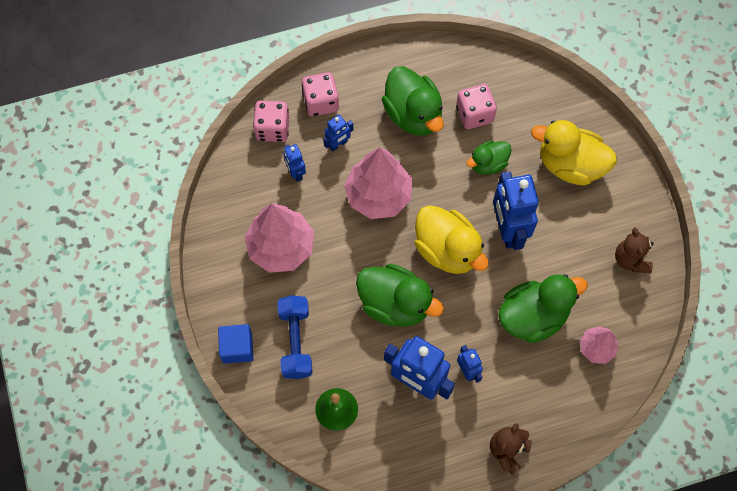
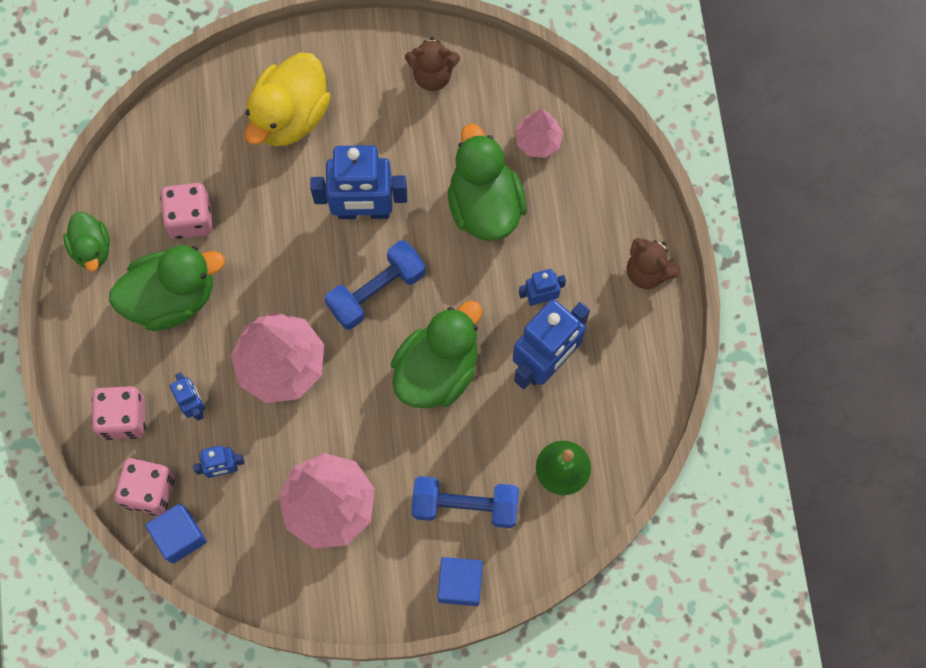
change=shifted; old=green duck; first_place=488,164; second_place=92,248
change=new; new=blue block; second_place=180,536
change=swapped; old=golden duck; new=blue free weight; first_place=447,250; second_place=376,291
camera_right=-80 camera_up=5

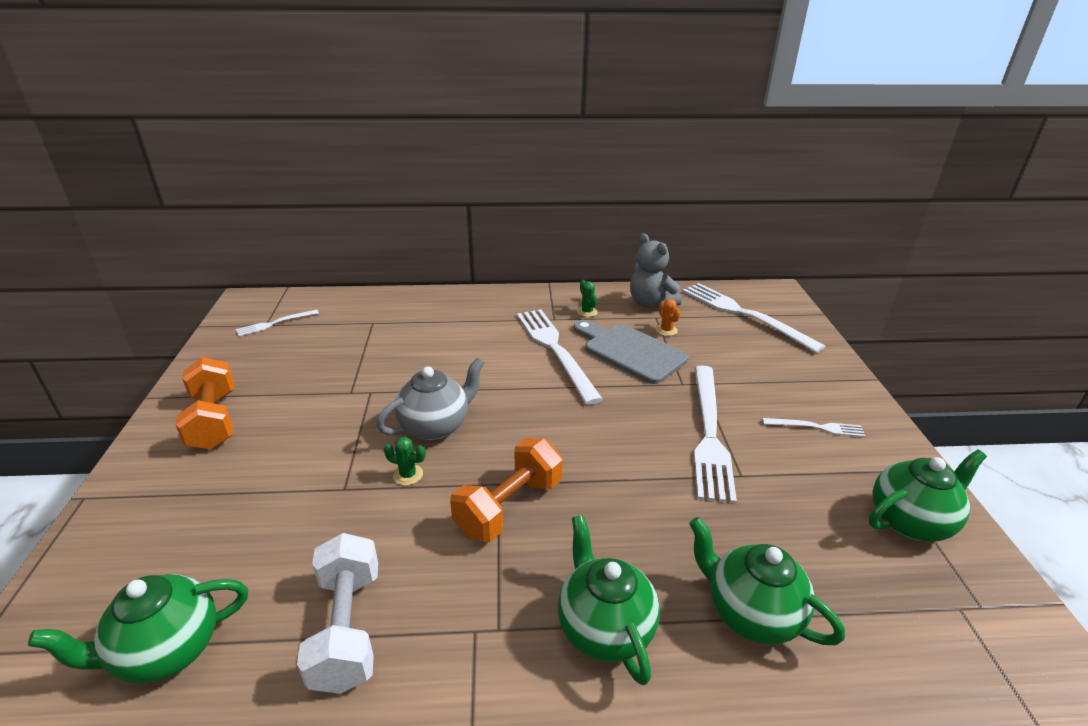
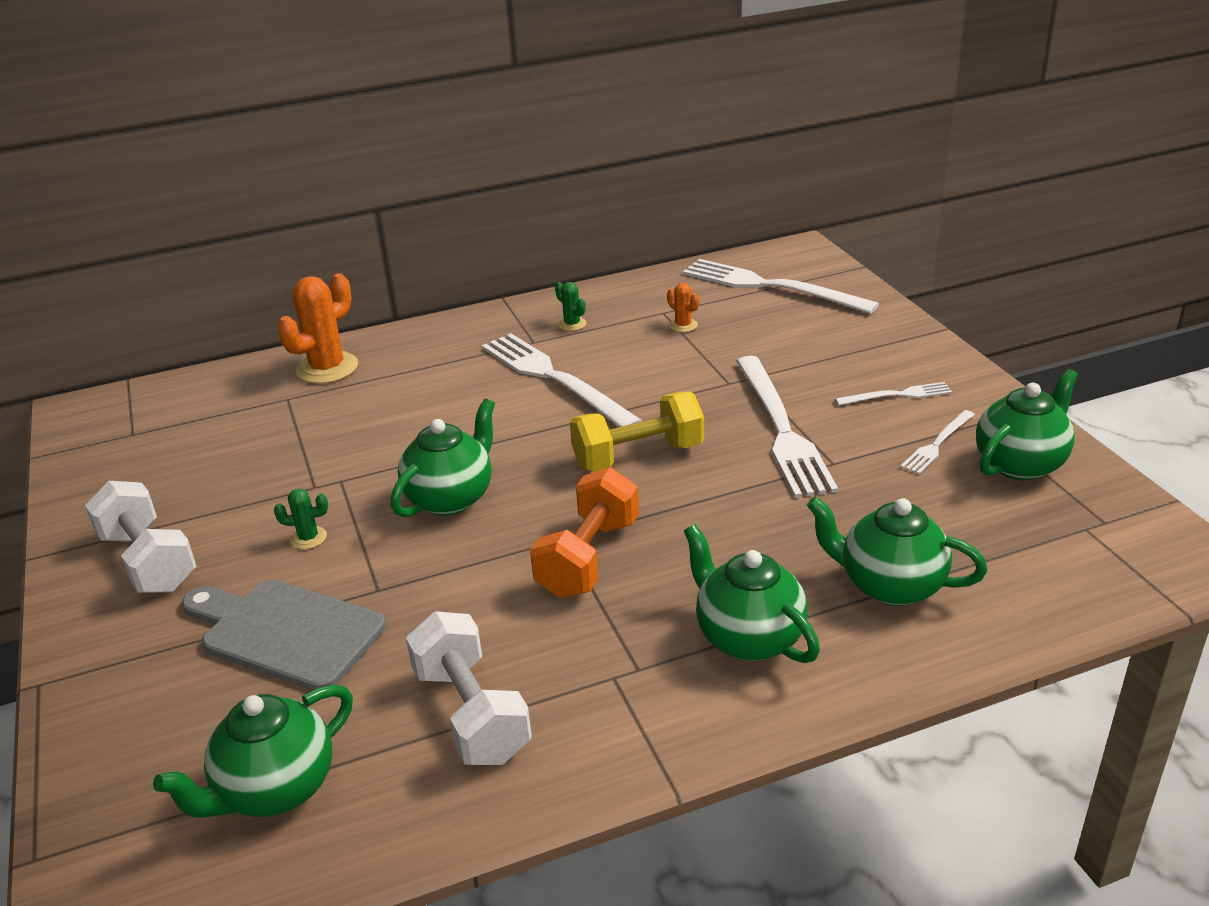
change=repainted; old=orange free weight; new=white free weight; first_place=214,420; second_place=149,561
change=shifted; old=gray bread board; first_place=630,351; second_place=285,632
change=shifted; old=green cactus; first_place=408,475; second_place=308,538
change=new; new=orange cactus; second_place=327,368
change=repainted; old=gray teapot; new=green teapot; first_place=435,426; second_place=451,498
change=new; new=golden free weight; second_place=638,456
change=shifted; old=white dinner fork; first_place=275,323; second_place=937,444
change=gone; old=gray teddy; first_place=651,303
camera_right=-15 camera_up=0

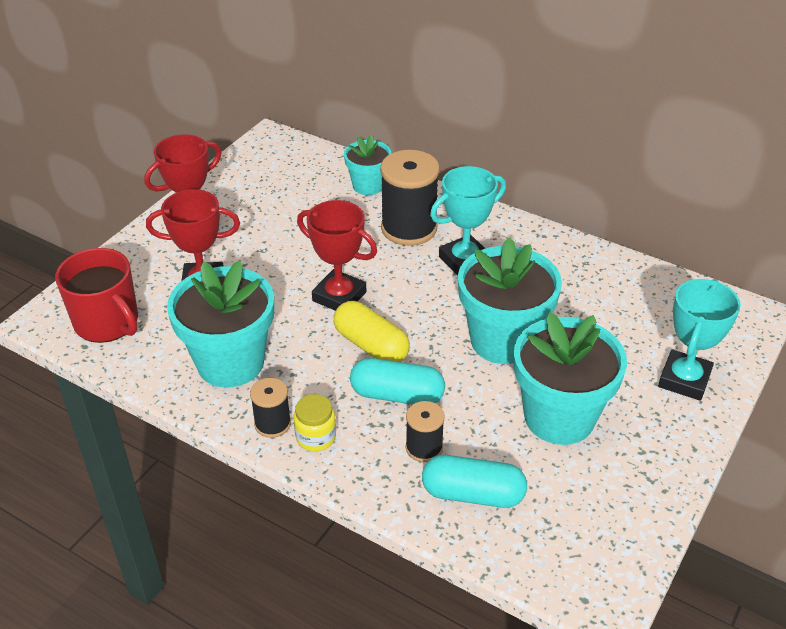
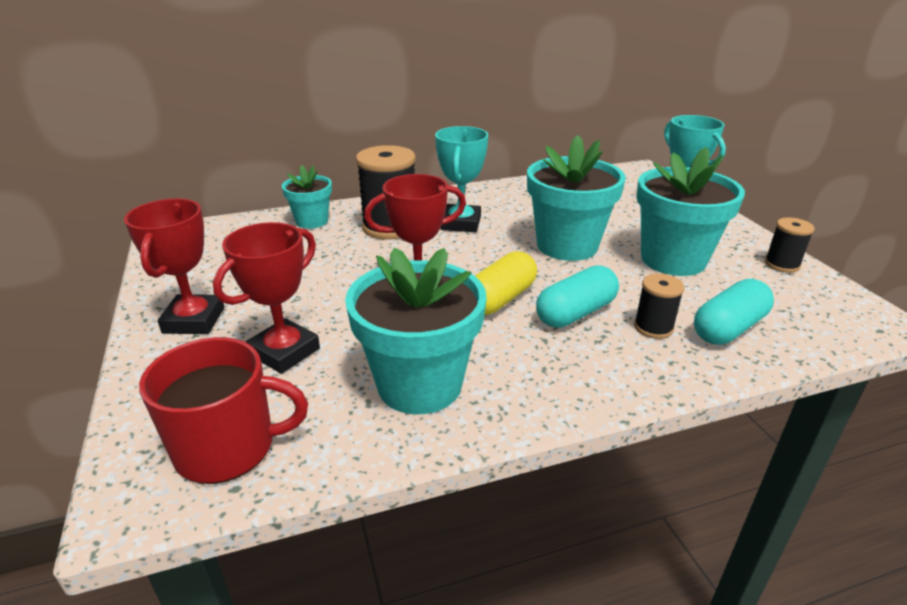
change=rotated; old=golden pill shape; first_place=371,345; second_place=500,299; degrees=-45
change=shifted; old=black spool; first_place=272,424; second_place=782,264
change=gone; old=golden jar; first_place=316,437
camera_right=-50 camera_up=-10

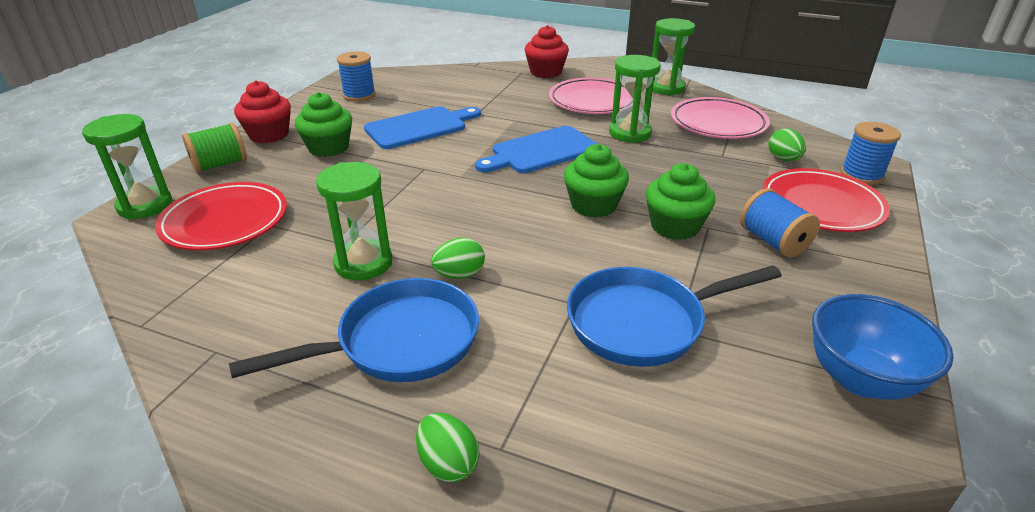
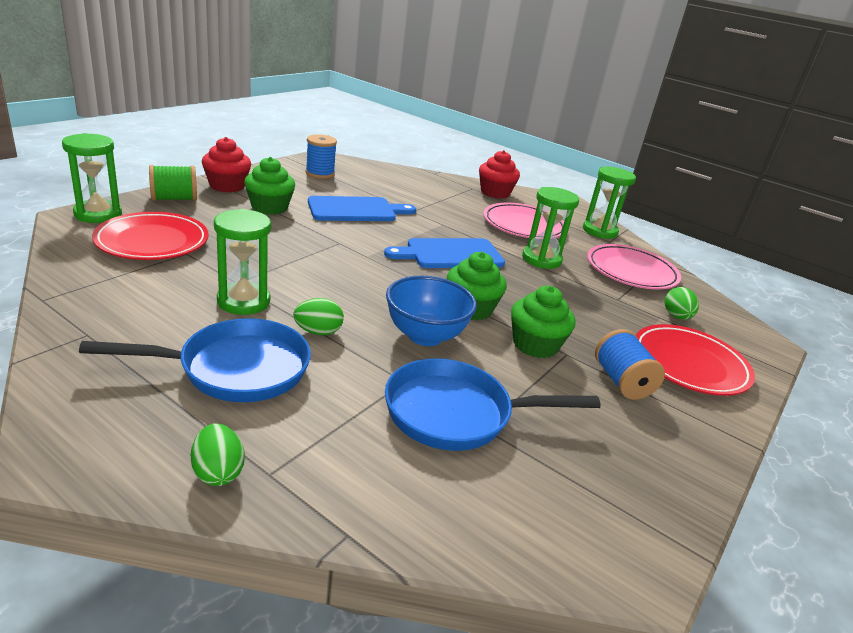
change=shifted; old=blue deep dish; first_place=860,379; second_place=425,336
change=gone; old=blue spool; first_place=861,175
camera_right=10 camera_up=-5

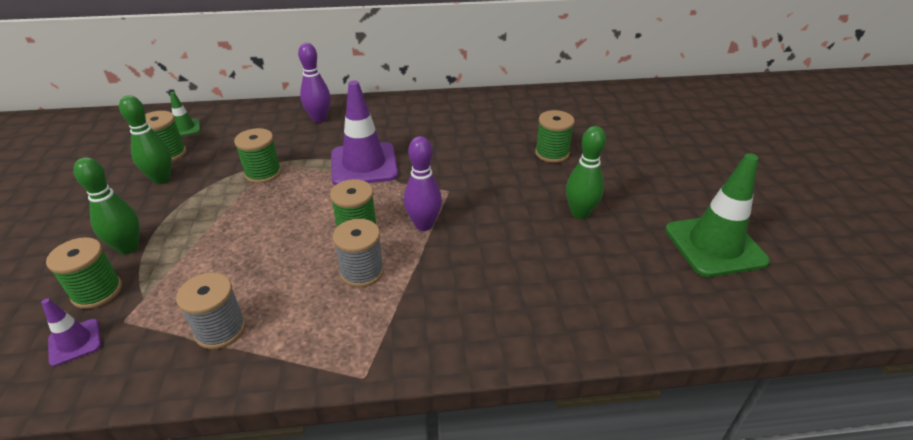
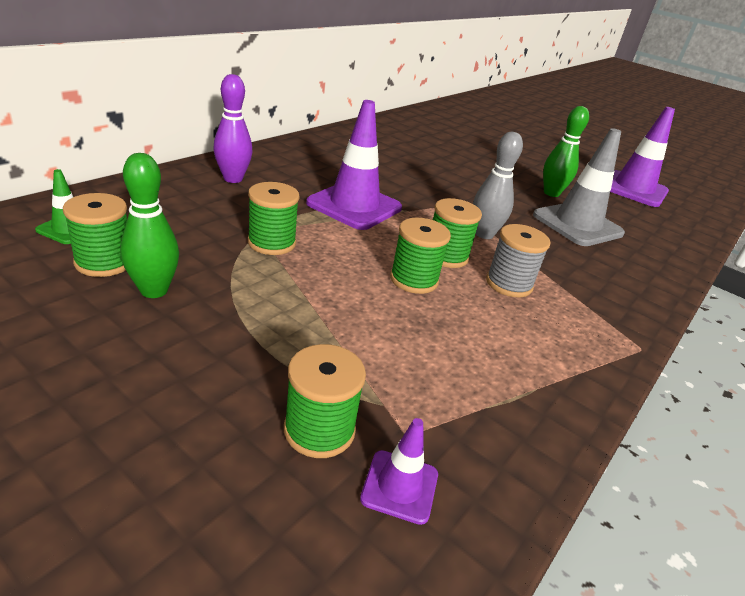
change=shifted; old=green spool; first_place=552,153; second_place=414,280
change=repainted; old=purple skittle; new=gray skittle; first_place=424,225; second_place=484,234
change=new; new=gray traffic cone; second_place=577,224
change=repainted; old=green traffic cone; new=purple traffic cone; first_place=714,245; second_place=633,189
change=gone; old=green skittle; first_place=128,248
change=gone; old=gray spool; first_place=220,329
camera_right=-50 camera_up=-5

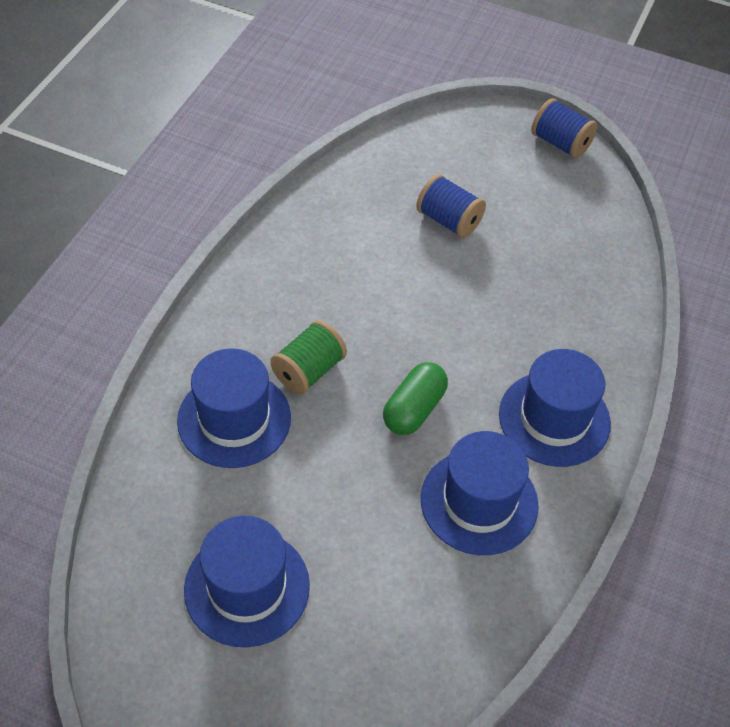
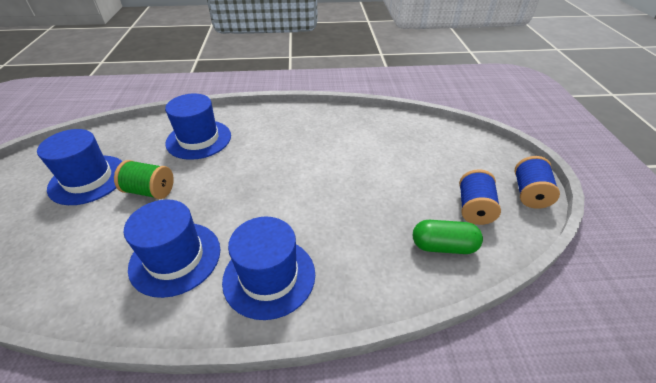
change=shifted; old=green spool; first_place=308,371; second_place=150,191
change=shifted; old=green pill shape; first_place=414,409; second_place=443,246
change=shifted; old=blue spool; first_place=449,221; second_place=474,208
camera_right=65 camera_up=-10

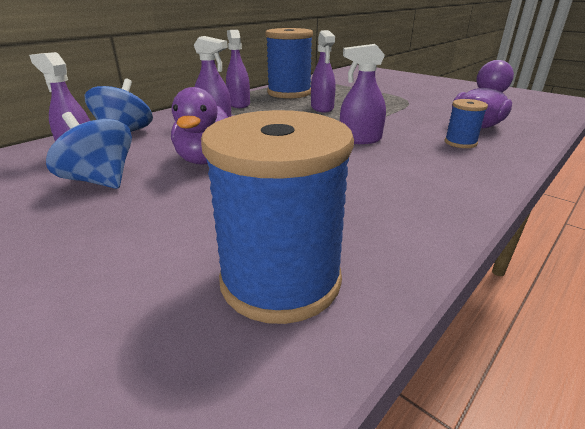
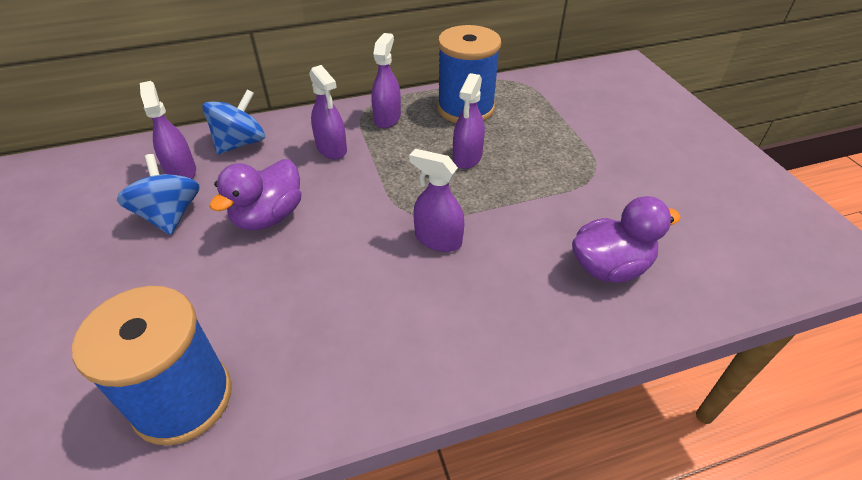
change=gone; old=blue spool; first_place=460,143
camera_right=30 camera_up=15

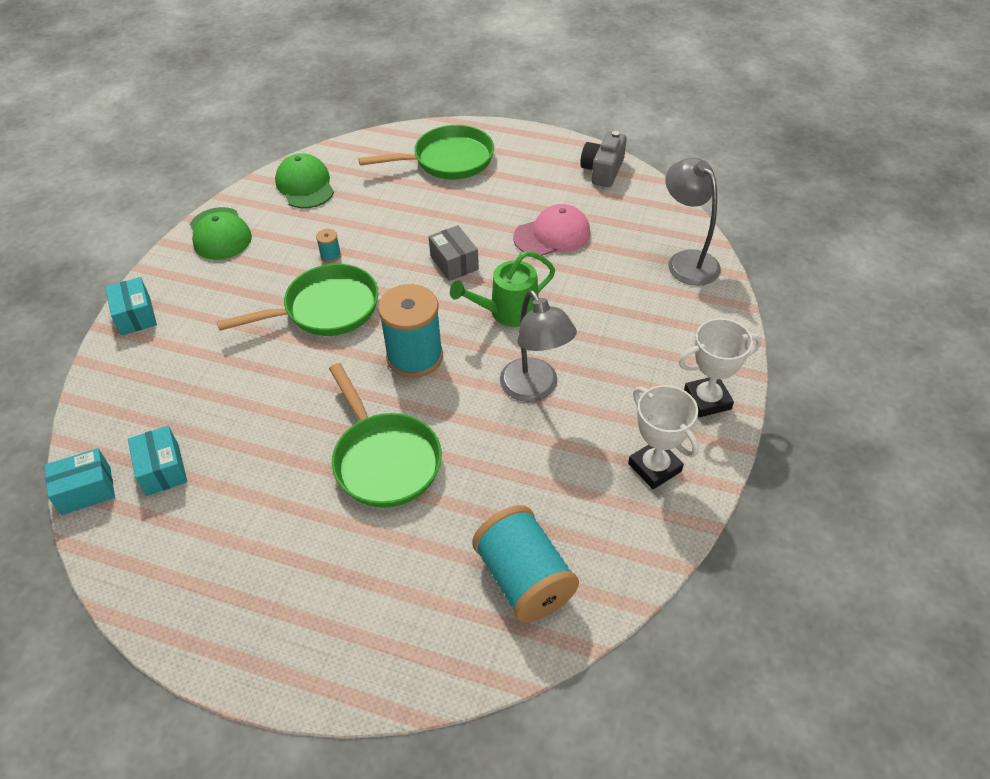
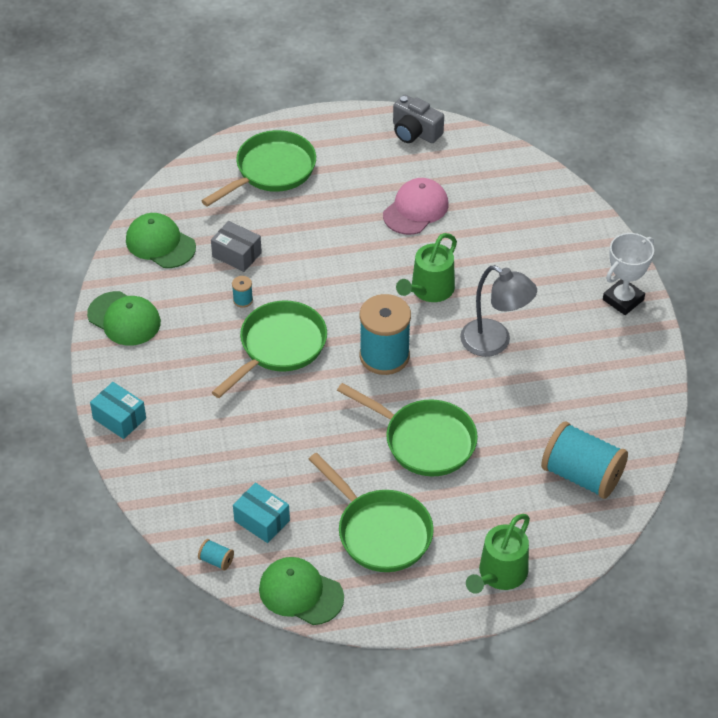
change=swapped; old=aqua box; new=aqua spool; first_place=86,490; second_place=216,560
change=shifted; old=gray box; first_place=454,263; second_place=237,255
change=new; new=green baseball cap; second_place=300,593
change=new; new=green pan; second_place=380,531
change=rotated; old=gray photo camera; first_place=602,170; second_place=415,132; degrees=-45
change=new; new=green sprinkling can; second_place=499,574
change=gone; old=white trophy; first_place=654,467
change=gone; old=gray desk lamp; first_place=686,261
camera_right=-30 camera_up=0

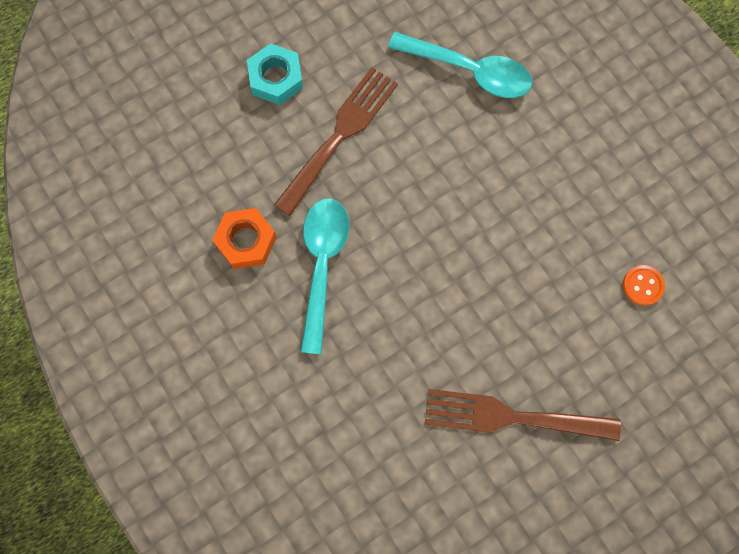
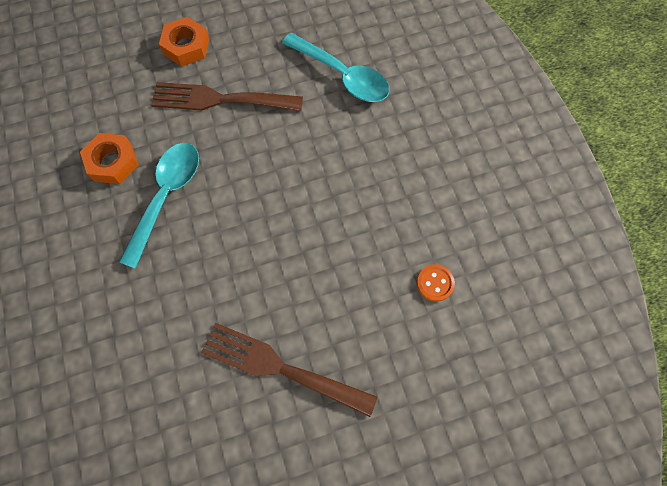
change=rotated; old=dark brown dinner fork; first_place=340,135; second_place=220,99; degrees=-135
change=repainted; old=aqua hex nut; new=orange hex nut; first_place=276,78; second_place=186,46
camera_right=15 camera_up=-5

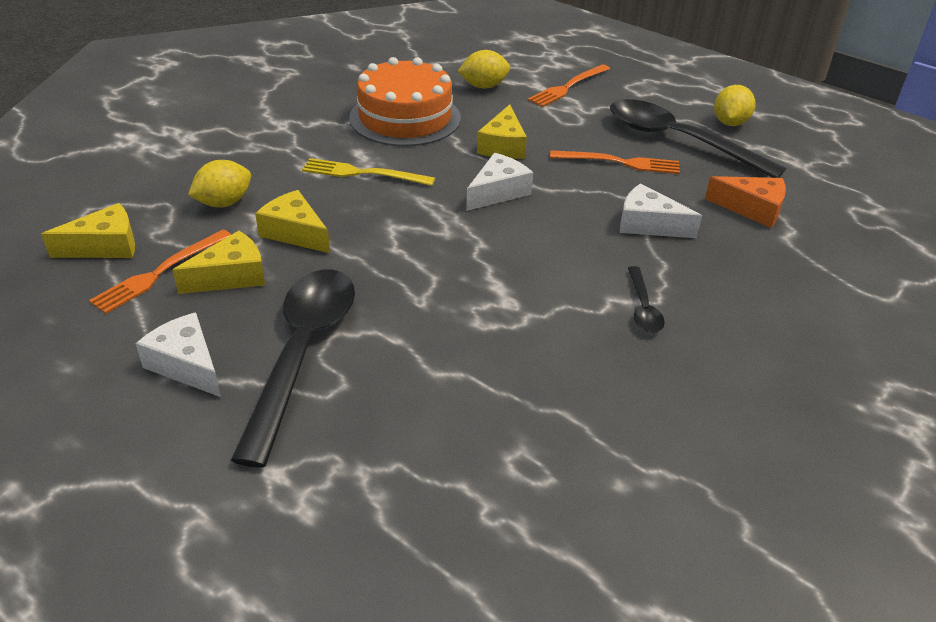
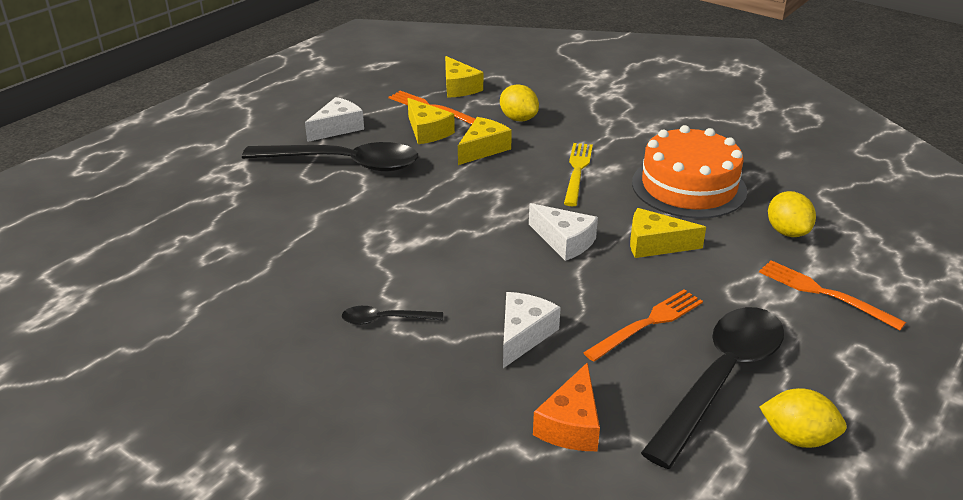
change=rotated; old=orange dinner fork; first_place=619,163; second_place=647,324; degrees=-135
camera_right=90 camera_up=-5

